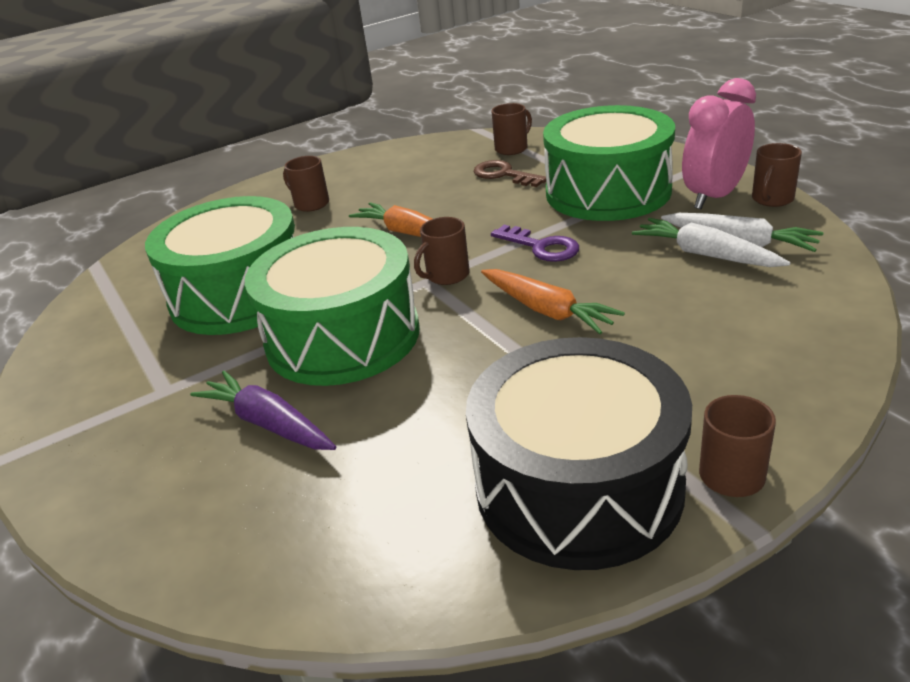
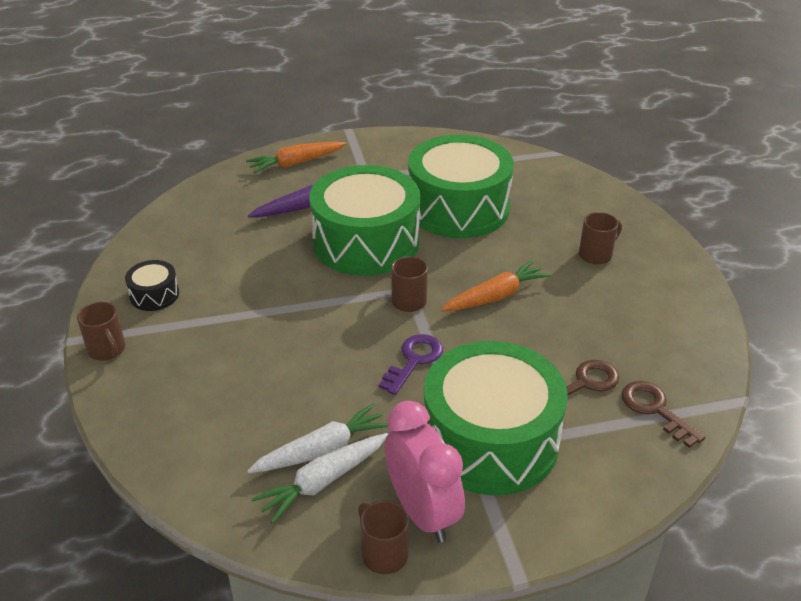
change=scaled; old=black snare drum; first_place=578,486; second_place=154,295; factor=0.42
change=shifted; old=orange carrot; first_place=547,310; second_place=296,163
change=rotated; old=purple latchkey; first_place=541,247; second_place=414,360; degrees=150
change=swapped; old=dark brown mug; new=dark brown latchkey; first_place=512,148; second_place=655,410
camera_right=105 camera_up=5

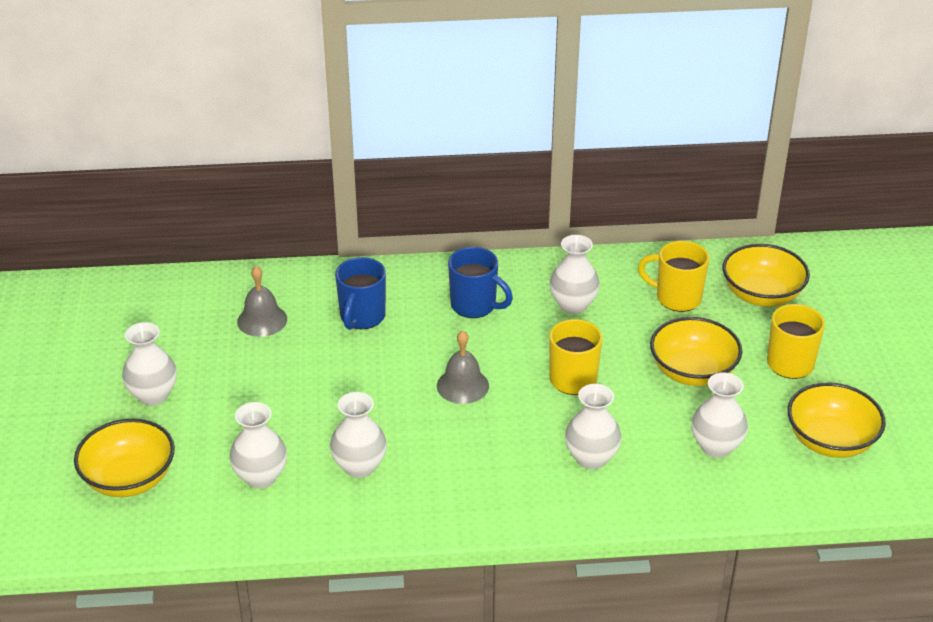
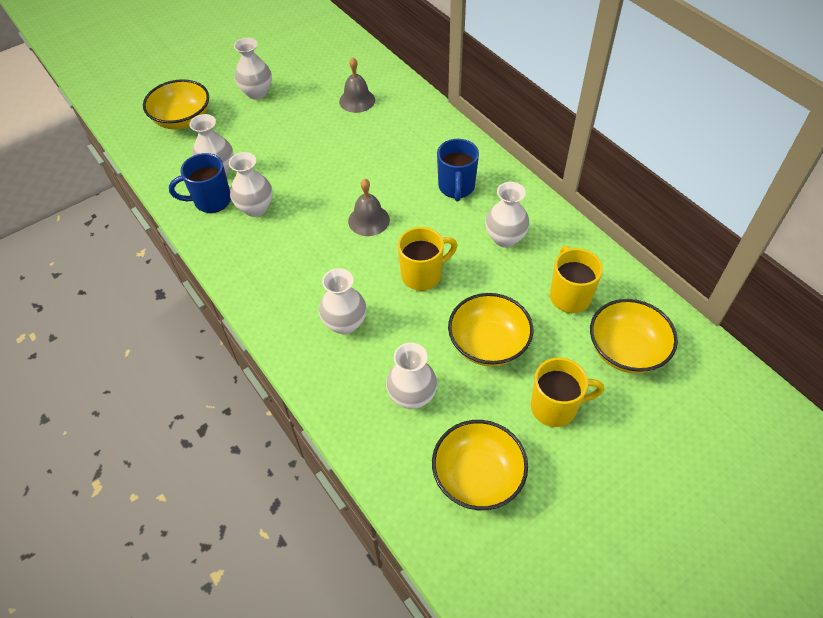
change=shifted; old=blue mug; first_place=362,317; second_place=211,201
camera_right=60 camera_up=15

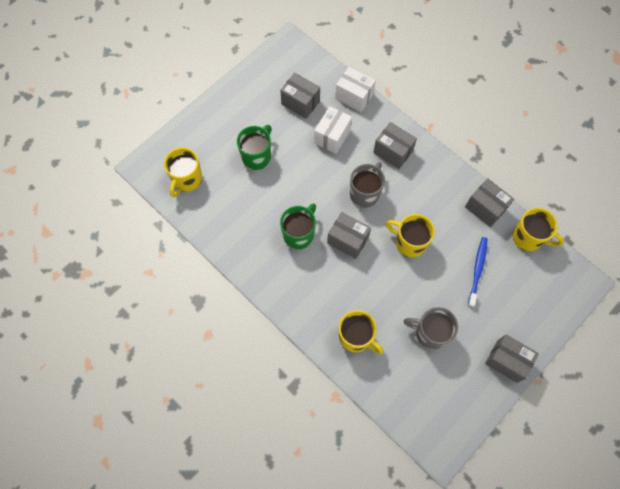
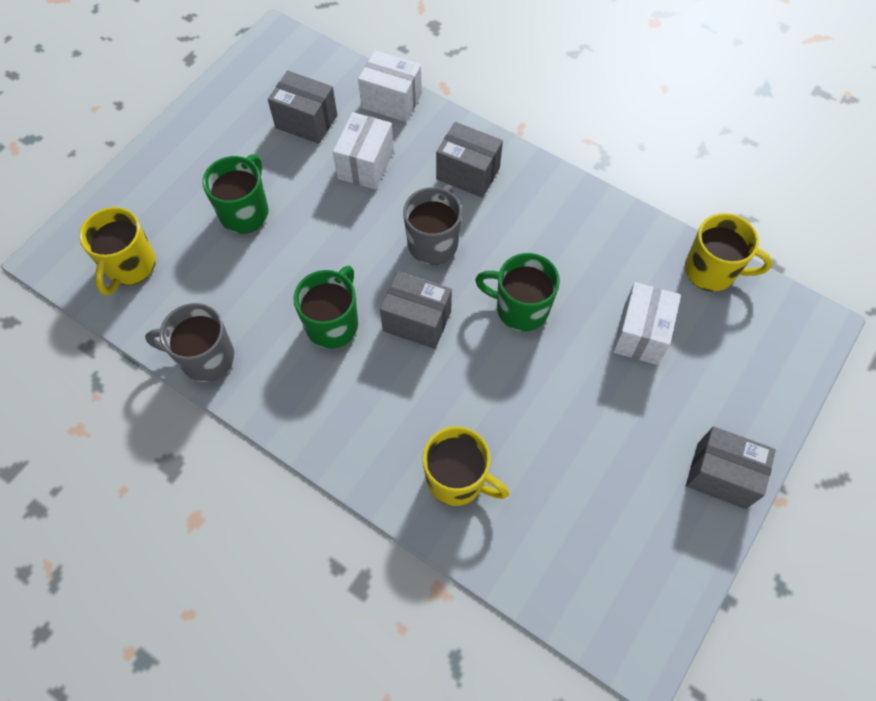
change=shifted; old=gray mug; first_place=430,333; second_place=206,358
change=repainted; old=golden mug; new=green mug; first_place=409,242; second_place=520,308
change=swapped; old=blue tooth brush; new=white box; first_place=477,270; second_place=640,334
change=gone; old=gray box; first_place=485,208
camera_right=-10 camera_up=-5

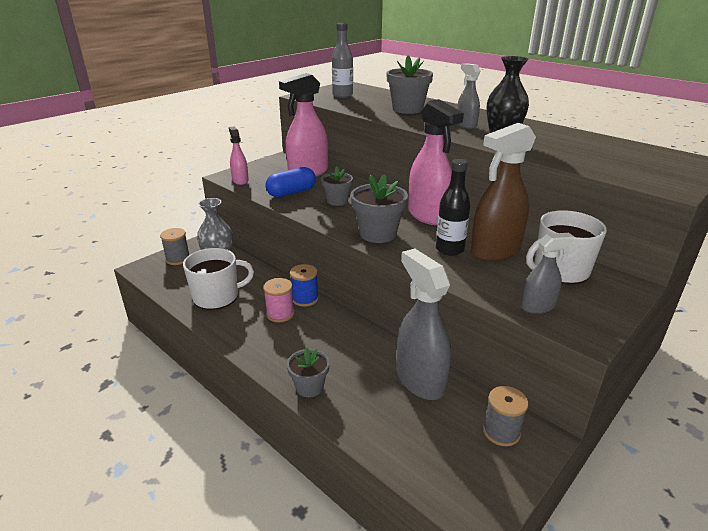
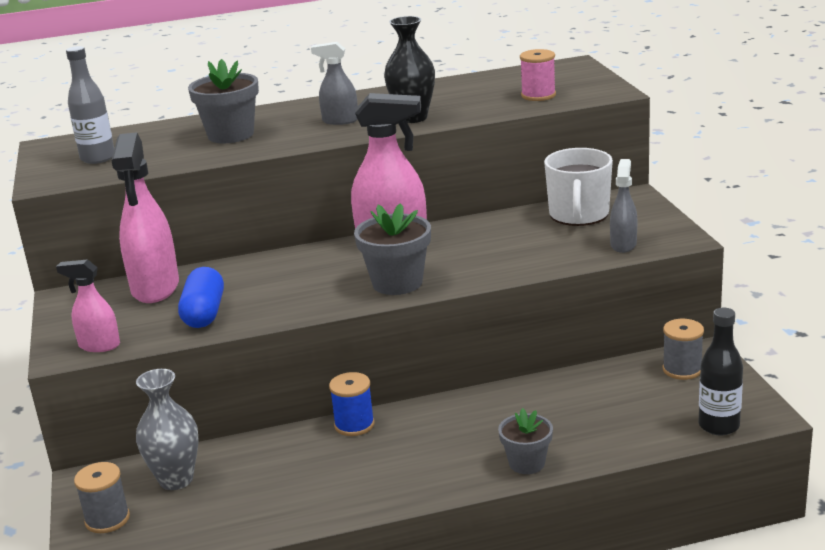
change=shifted; old=pink spool; first_place=280,314; second_place=538,95
change=shifted; old=black bottle; first_place=449,249; second_place=719,426
change=gone; old=white mug; first_place=217,297
change=gone; old=gray flower pot; first_place=337,201
change=gone; old=gray spray cleaner; first_place=420,380
change=gone; old=dark brown spray cleaner; first_place=495,251
camera_right=-55 camera_up=-5

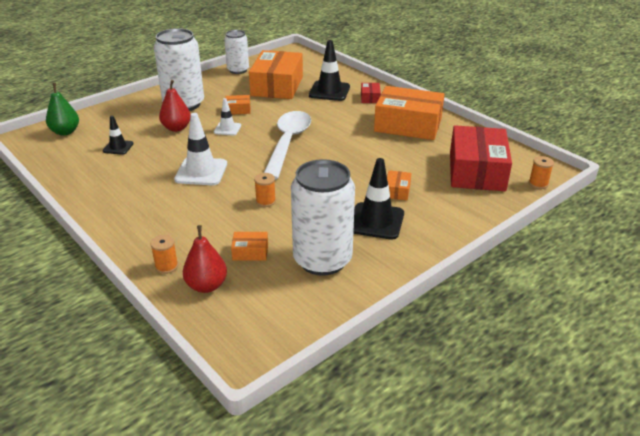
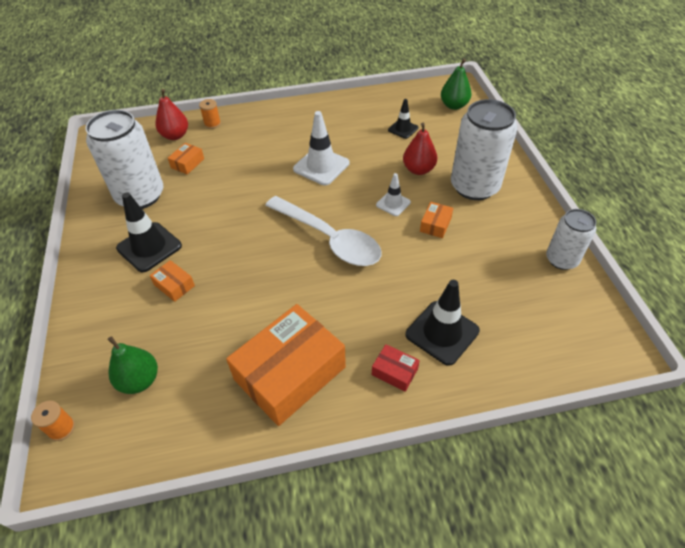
change=swapped; old=crimson box; new=green pear fruit; first_place=477,171; second_place=139,380
change=gone; old=orange box; first_place=277,86
change=gone; old=orange spool; first_place=265,201
camera_right=120 camera_up=15

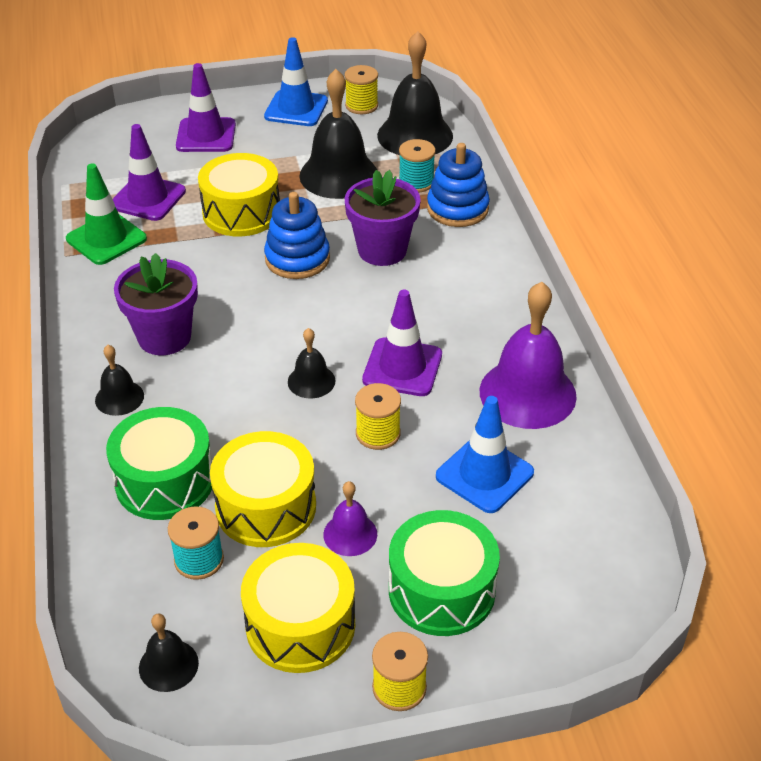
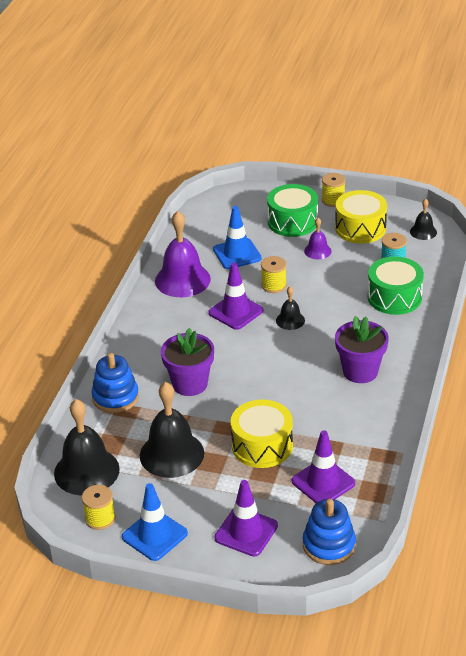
change=shifted; old=blue stacking rings; first_place=297,259; second_place=329,545
change=gone; old=green traffic cone; first_place=106,239
change=gone; old=black school bell; first_place=119,398
change=gone; old=golden snare drum; first_place=266,507
change=gone; old=aqua spool; first_place=416,182
camera_right=-150 camera_up=-5

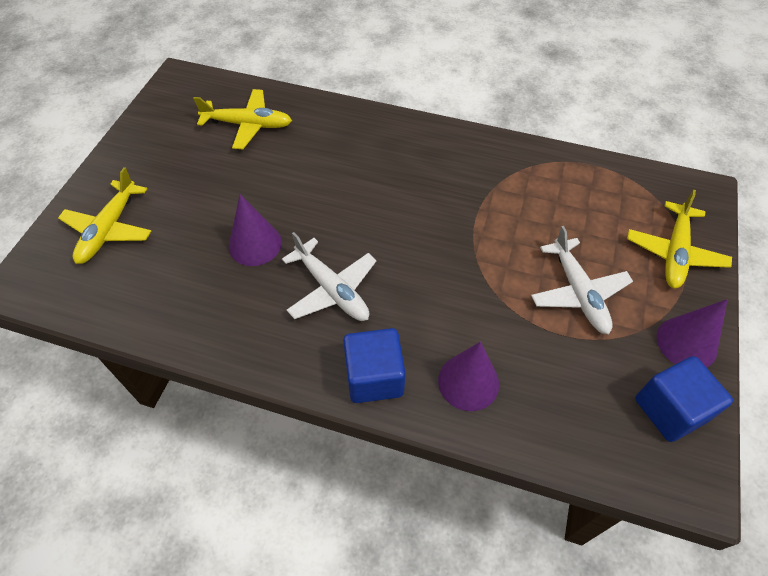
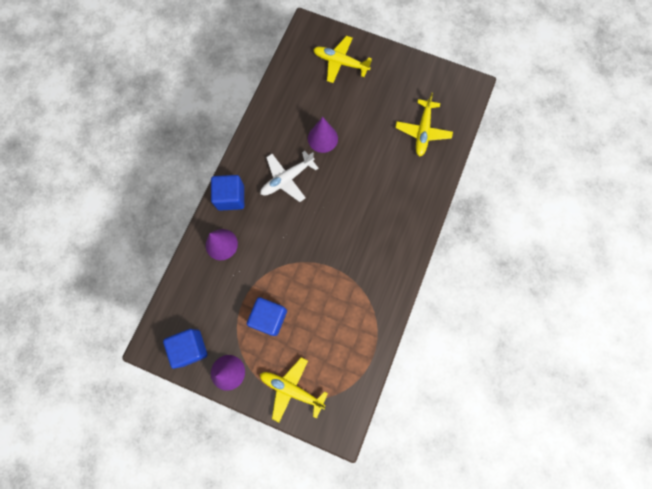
change=swapped; old=white aeroplane; new=blue block; first_place=578,292; second_place=269,317
camera_right=95 camera_up=20

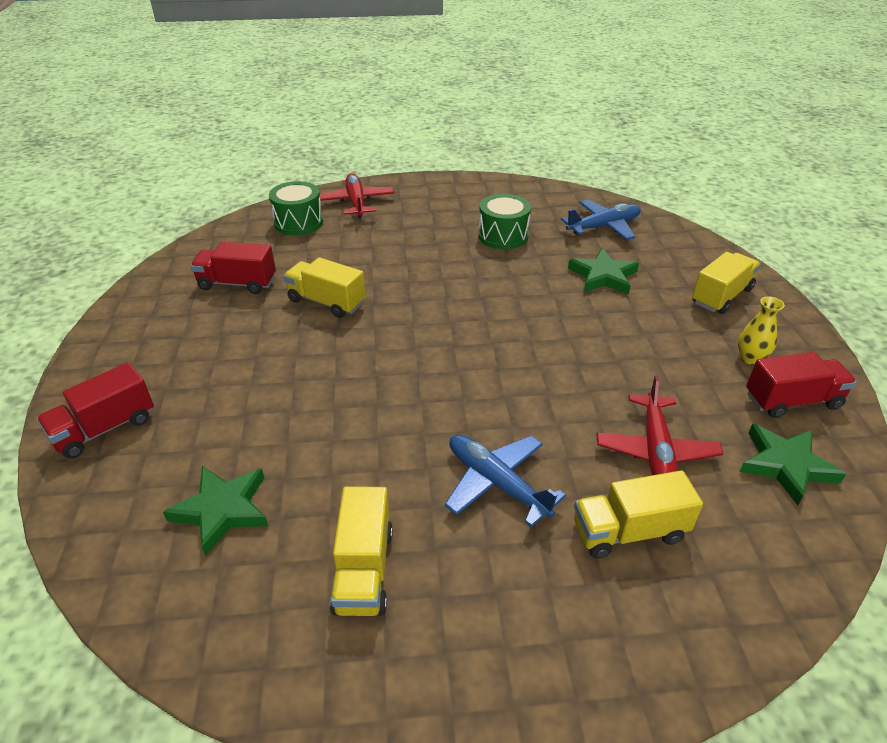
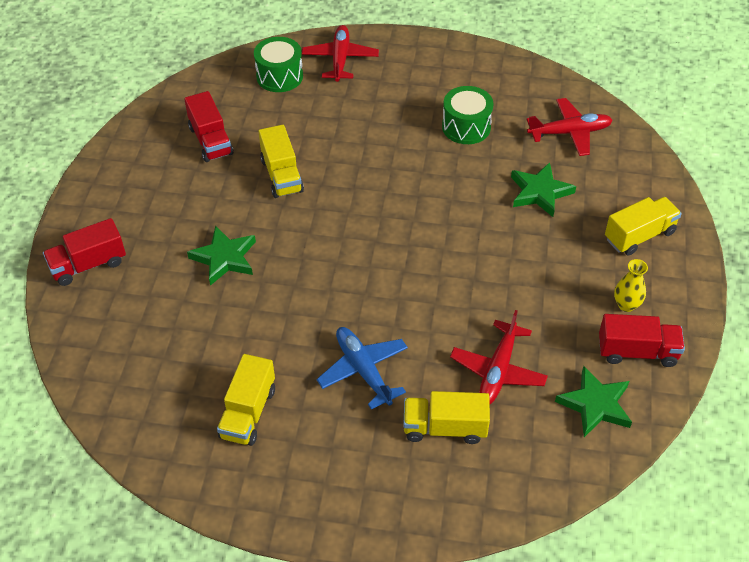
change=rotated; old=crimson lorry; first_place=237,283; second_place=210,141; degrees=-135
change=shifted; old=green five-pointed star; first_place=222,510; second_place=224,258
change=rotated; old=golden lorry; first_place=326,302; second_place=281,175; degrees=-150
change=repainted; old=blue aeroplane; new=crimson aeroplane; first_place=603,227; second_place=569,132
camera_right=15 camera_up=10

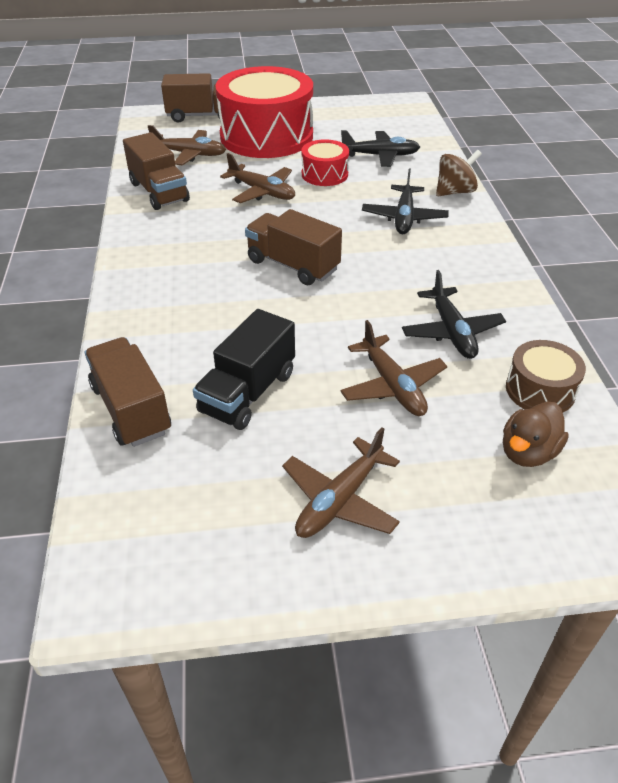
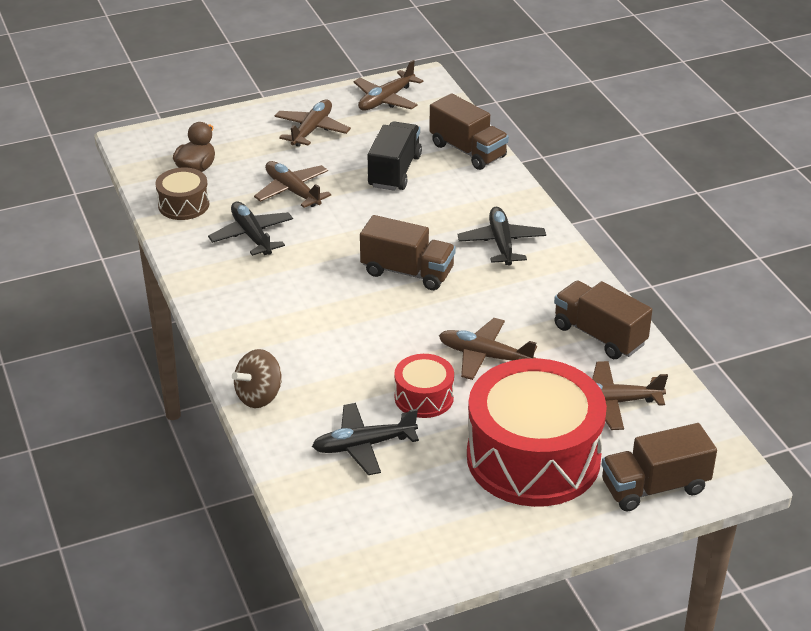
change=new; new=dark brown aeroplane; second_place=386,99
change=shifted; old=black aeroplane; first_place=404,218; second_place=501,243
camera_right=165 camera_up=-5

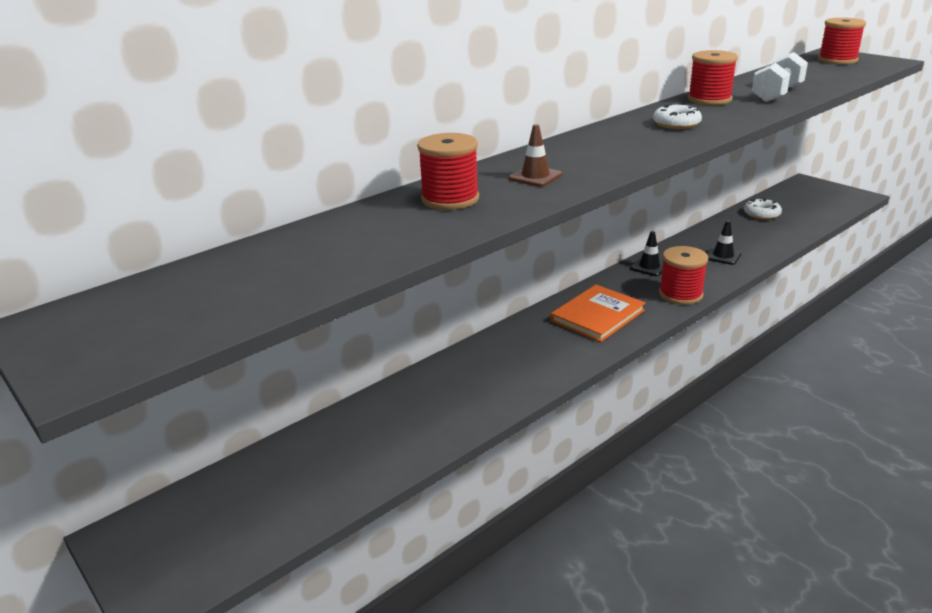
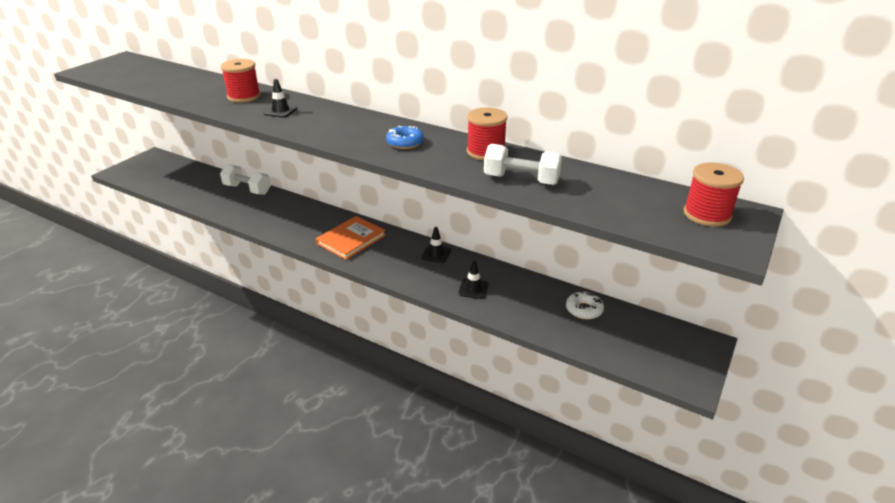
change=new; new=white free weight; second_place=247,189
change=repainted; old=dark brown traffic cone; new=black traffic cone; first_place=535,177; second_place=280,111
change=rotated; old=orange hardcover; first_place=597,316; second_place=351,239; degrees=-75
change=repainted; old=white doughnut; new=blue doughnut; first_place=676,124; second_place=405,143
change=gone; old=crimson spool; first_place=680,294
camera_right=70 camera_up=5

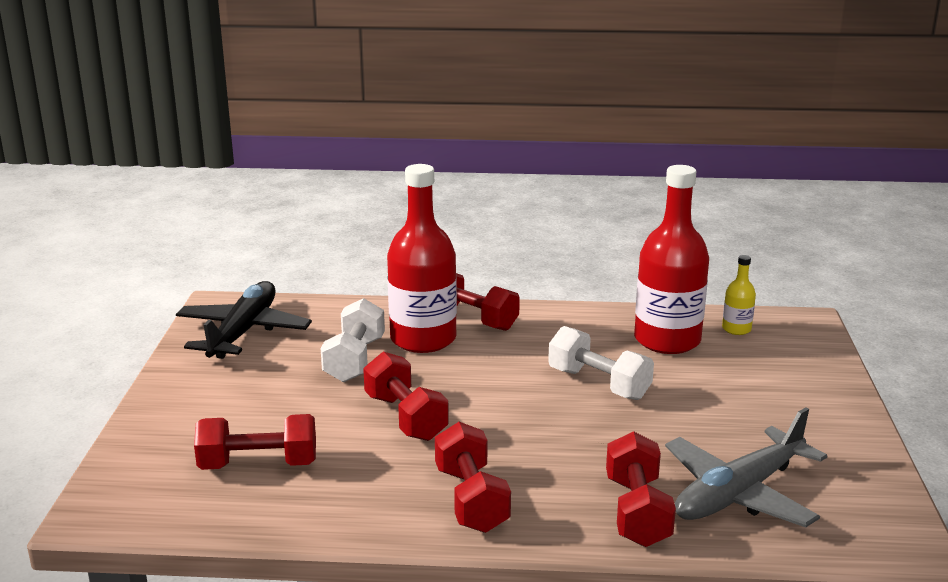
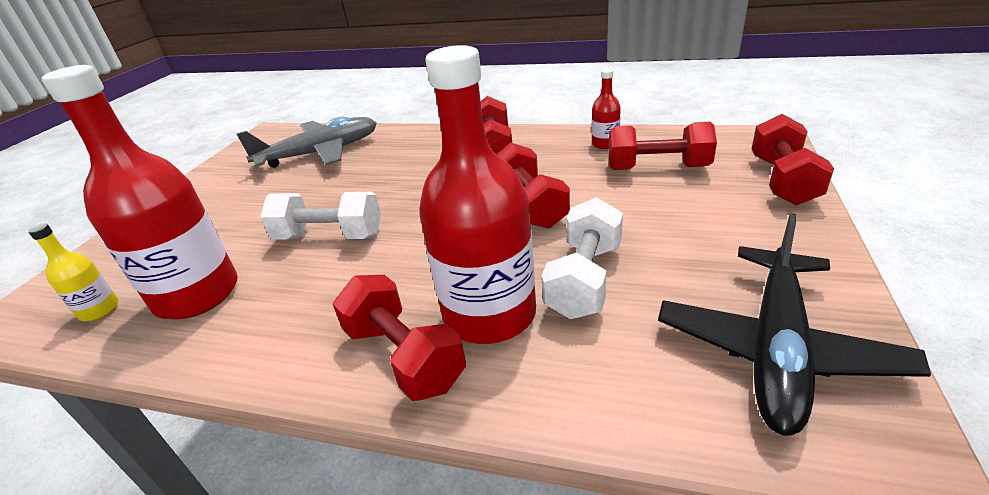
change=rotated; old=white free weight; first_place=599,384; second_place=329,236; degrees=-45
change=new; new=crimson bottle; second_place=605,144
change=shifted; old=crimson free weight; first_place=637,511; second_place=783,180
camera_right=-165 camera_up=10

